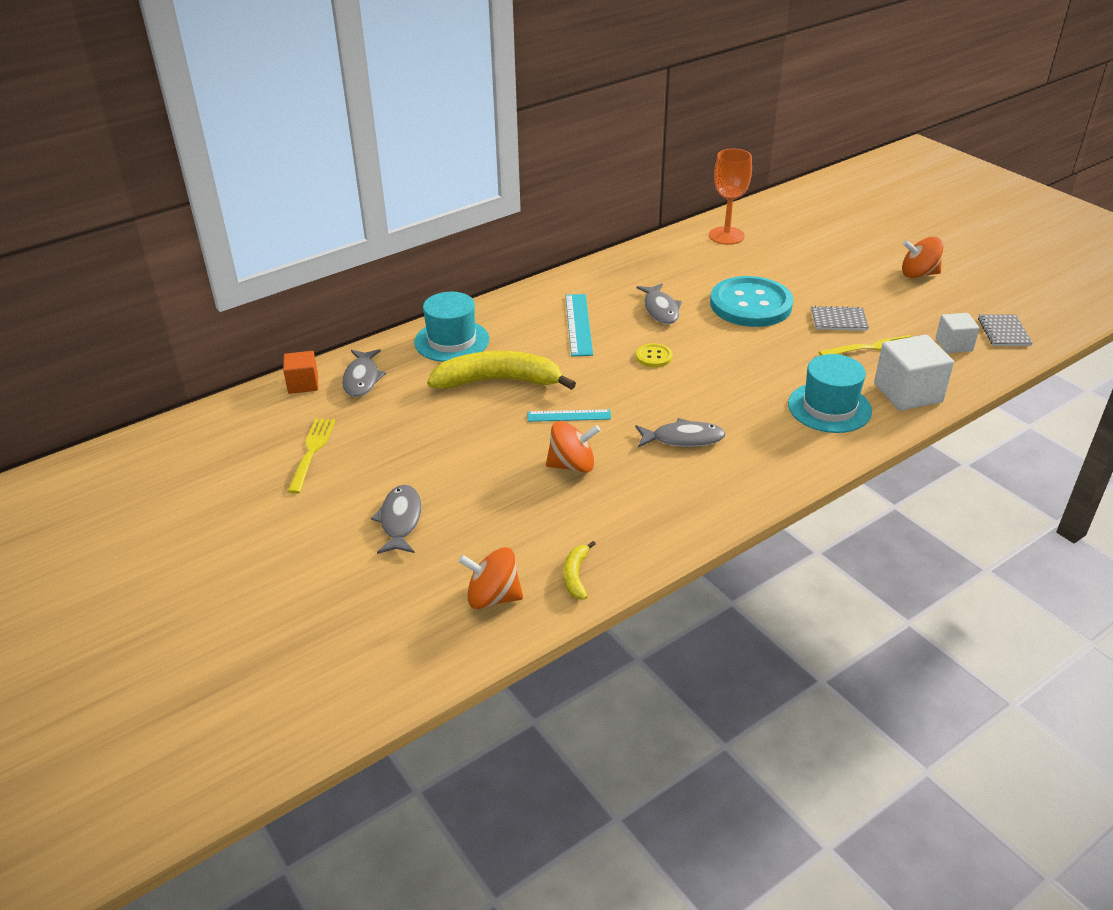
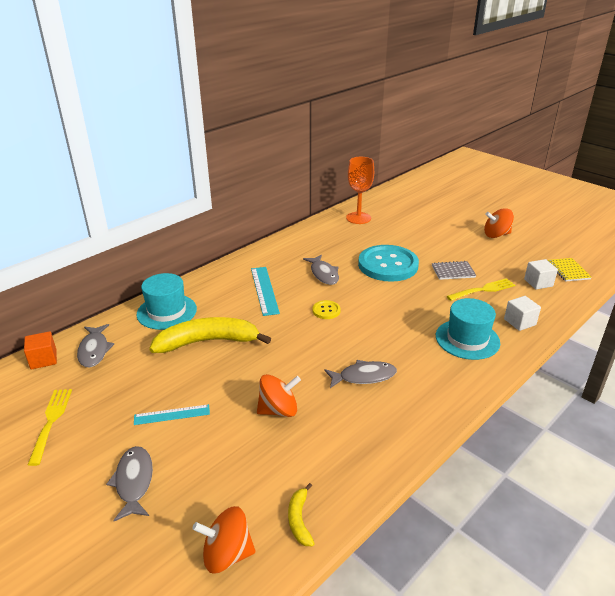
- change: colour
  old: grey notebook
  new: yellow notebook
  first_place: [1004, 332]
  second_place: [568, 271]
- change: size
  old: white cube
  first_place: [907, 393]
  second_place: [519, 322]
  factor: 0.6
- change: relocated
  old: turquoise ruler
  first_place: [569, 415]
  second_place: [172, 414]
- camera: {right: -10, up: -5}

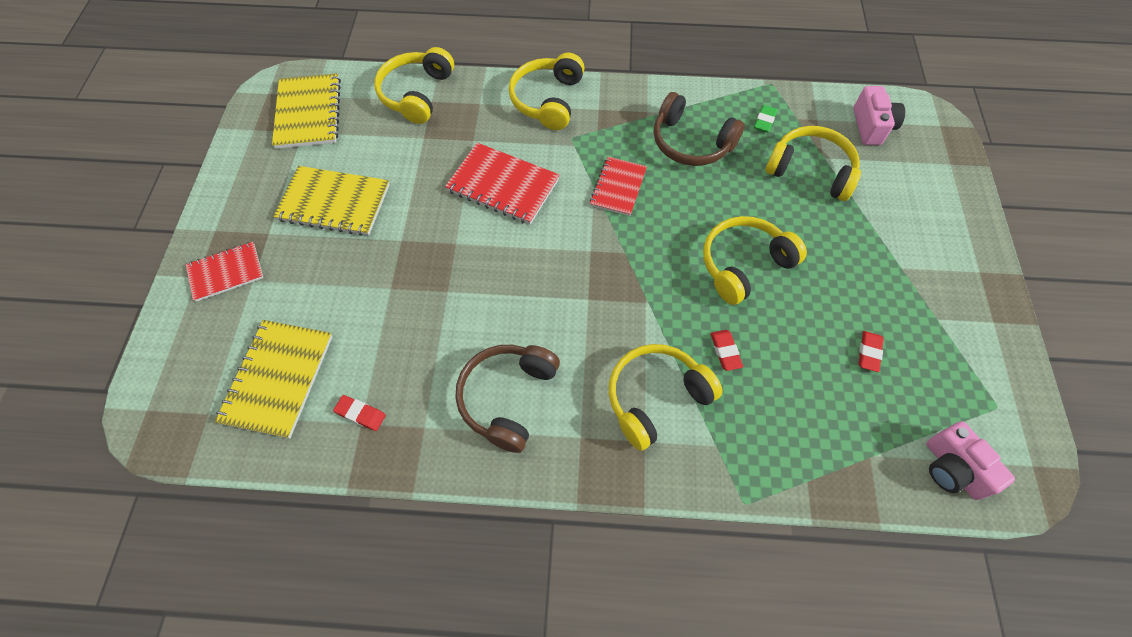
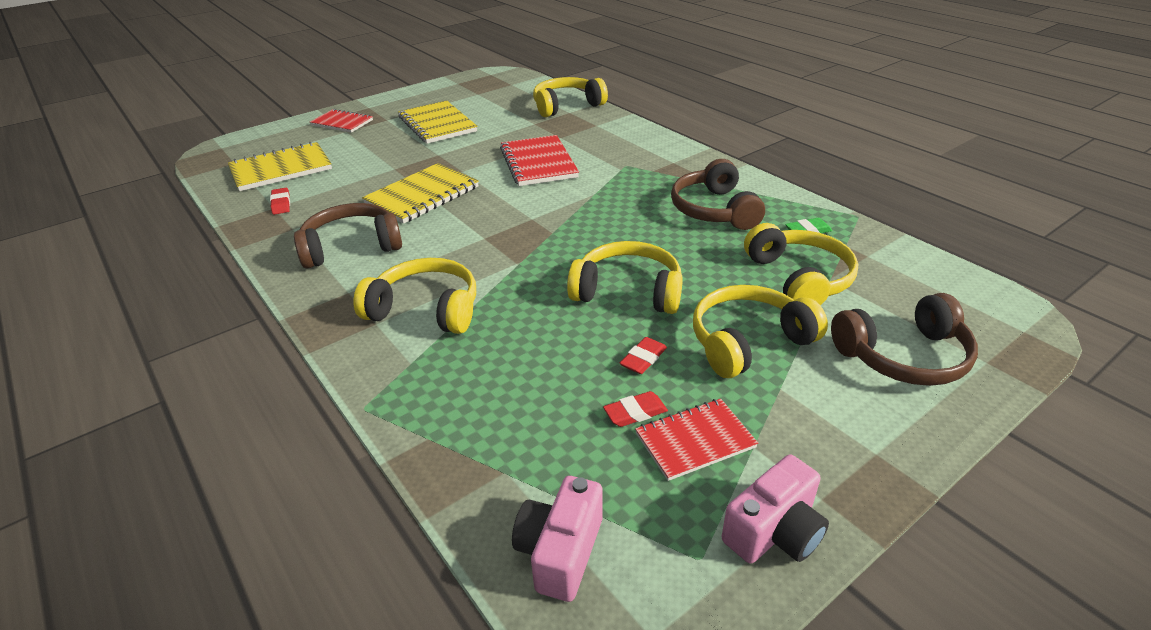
- change: relocated
  old: yellow headphones
  first_place: [547, 100]
  second_place: [748, 341]
- change: relocated
  old: yellow notebook
  first_place: [308, 113]
  second_place: [422, 195]
- change: relocated
  old: pink camera
  first_place: [871, 126]
  second_place: [774, 532]
- change: relocated
  old: red notebook
  first_place: [618, 187]
  second_place: [695, 440]
- change: relocated
  old: red eraser
  first_place: [725, 351]
  second_place: [643, 359]
- change: appeared
  new: brown headphones
  second_place: [903, 356]
- camera: {right: 50, up: -25}

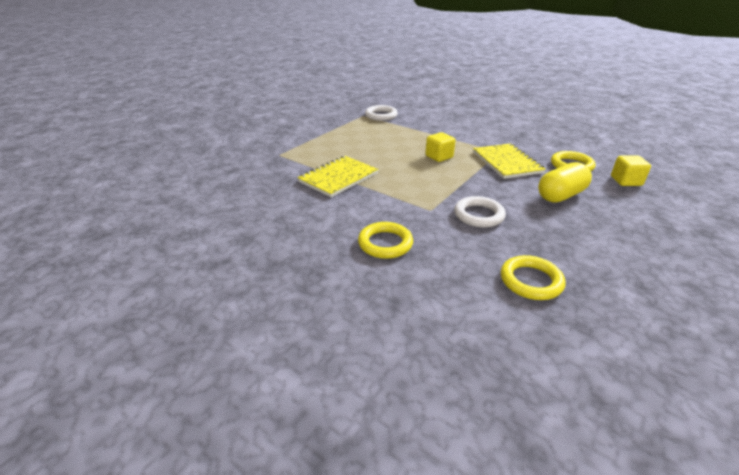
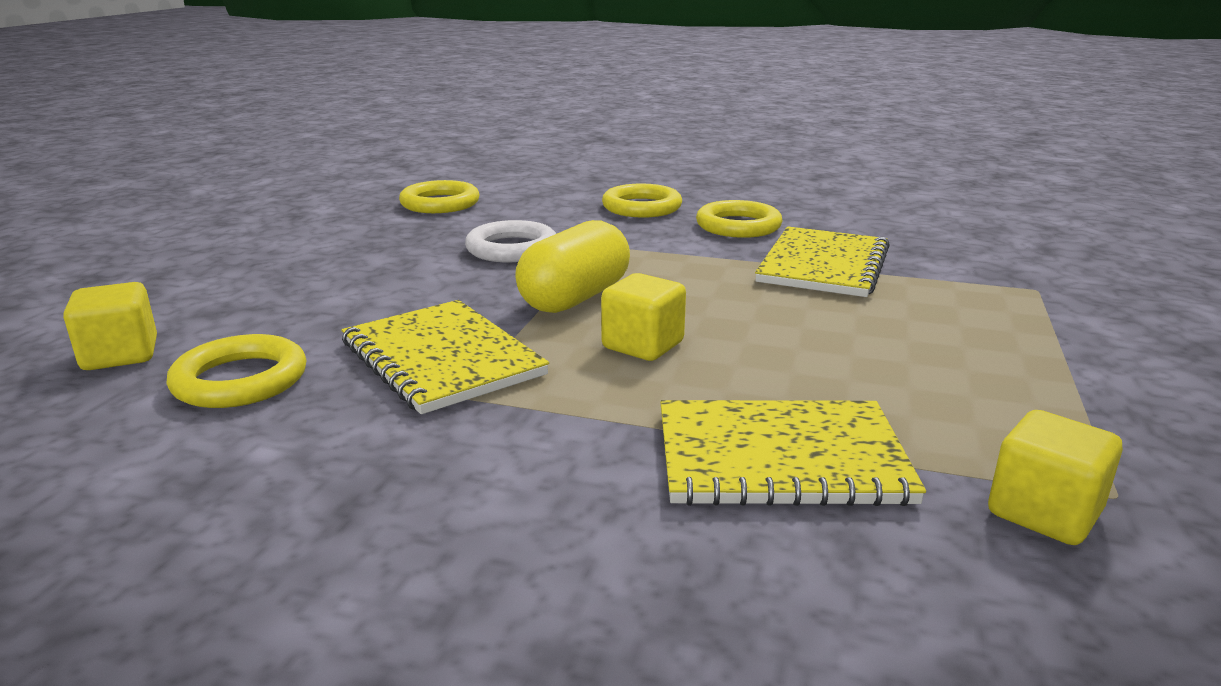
- change: exchanged
  old: white ring
  new: yellow cube
  first_place: [381, 115]
  second_place: [1044, 512]
- change: relocated
  old: yellow capsule
  first_place: [560, 195]
  second_place: [575, 298]
- change: appeared
  new: yellow ring
  second_place: [738, 226]
- change: appeared
  new: yellow notebook
  second_place: [780, 457]
- camera: {right: 160, up: -10}

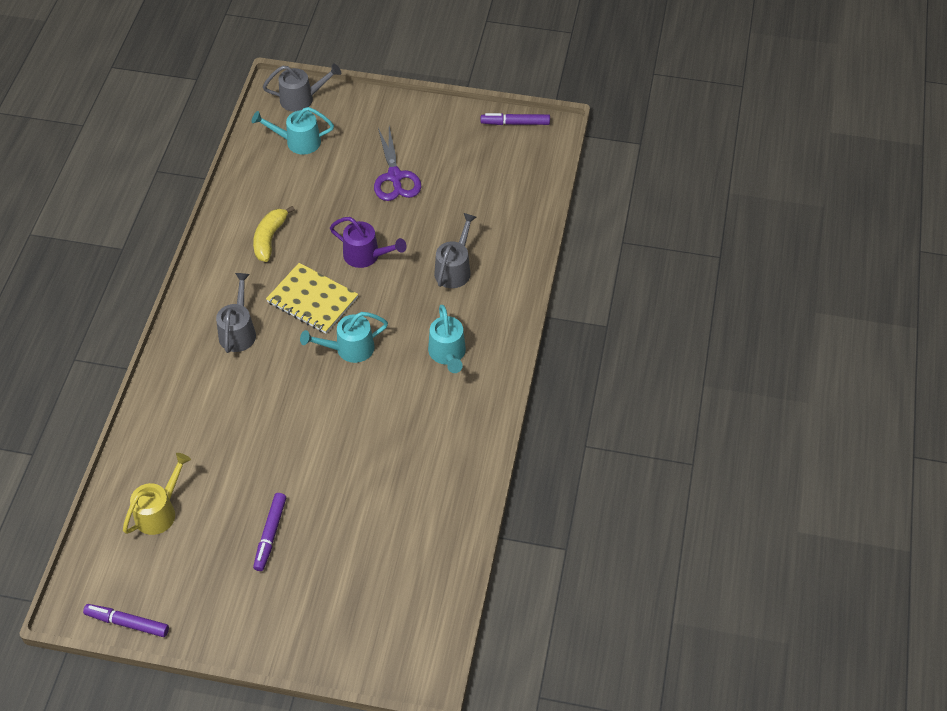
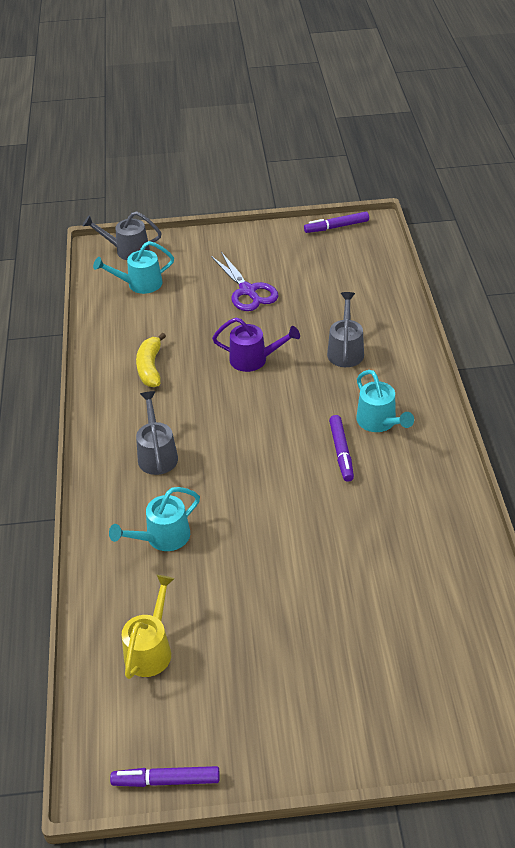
- change: spun
  old: grey watering can
  first_place: [302, 99]
  second_place: [127, 250]
  degrees: -150
- change: missing
  old: yellow notebook
  first_place: [312, 300]
- change: relocated
  old: turquoise watering can
  first_place: [349, 349]
  second_place: [162, 538]
- change: relocated
  old: purple marker
  first_place: [270, 534]
  second_place: [341, 452]
- camera: {right: -15, up: -10}

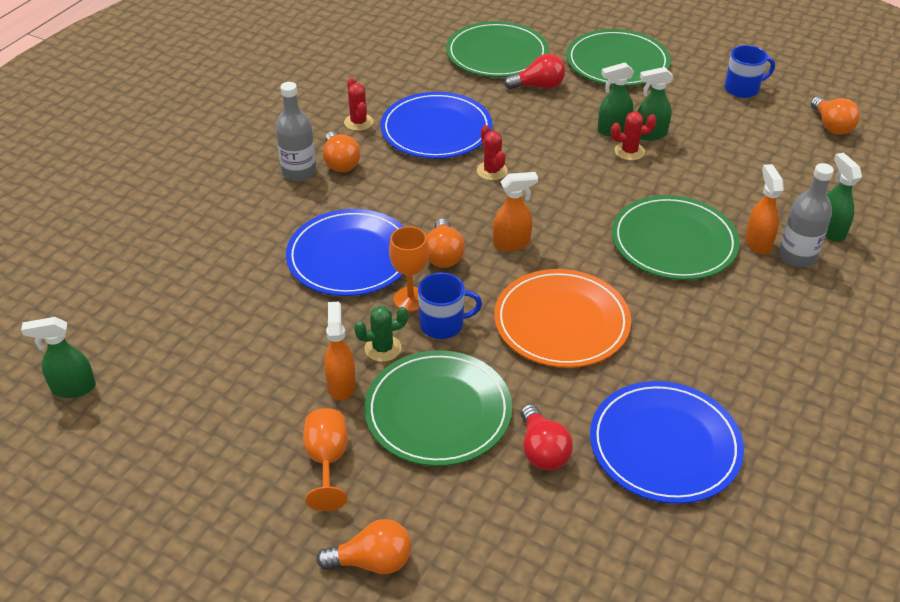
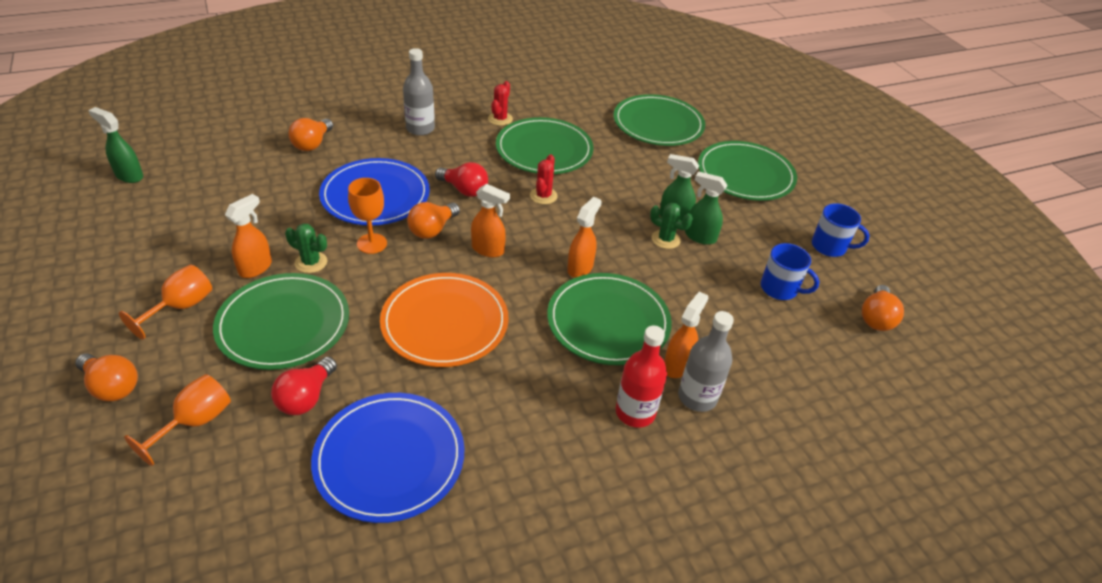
- change: relocated
  old: red light bulb
  first_place: [538, 86]
  second_place: [464, 190]
- change: colour
  old: blue plate
  new: green plate
  first_place: [436, 130]
  second_place: [544, 150]
- change: colour
  old: red cactus
  new: green cactus
  first_place: [629, 151]
  second_place: [665, 239]
- change: relocated
  old: orange light bulb
  first_place: [340, 162]
  second_place: [312, 144]
- change: missing
  old: green spray bottle
  first_place: [830, 230]
- change: relocated
  old: blue mug
  first_place: [443, 324]
  second_place: [780, 289]
- change: appeared
  new: orange spray bottle
  second_place: [580, 268]
- change: appeared
  new: red bottle
  second_place: [635, 412]
- change: appeared
  new: orange goblet
  second_place: [195, 422]
- camera: {right: 35, up: 0}

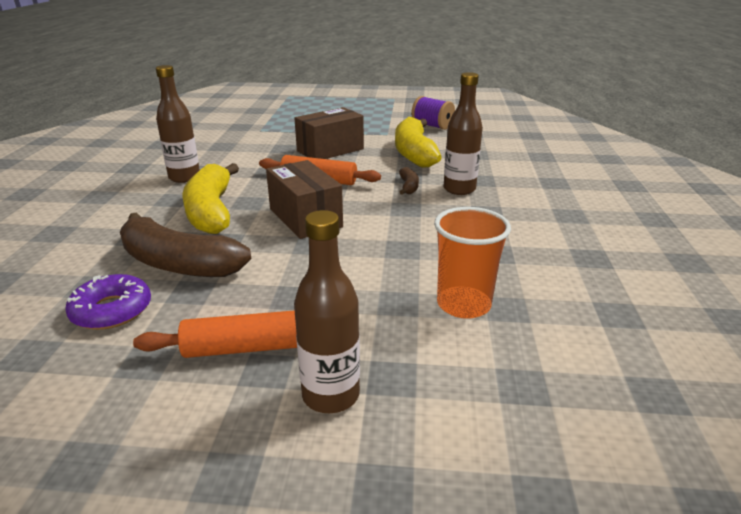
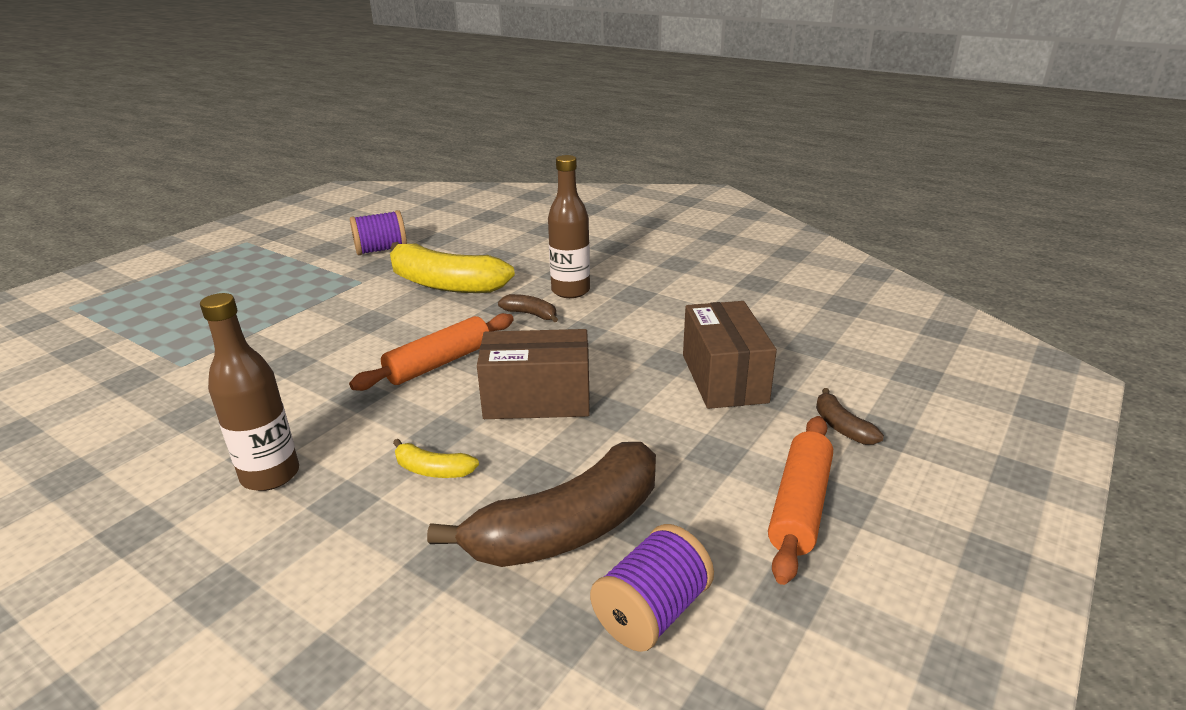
- change: relocated
  old: brown box
  first_place: [330, 150]
  second_place: [724, 378]
- change: size
  old: yellow banana
  first_place: [211, 211]
  second_place: [432, 470]
  factor: 0.44
- change: missing
  old: orange cup
  first_place: [463, 304]
- change: missing
  old: brown bottle
  first_place: [331, 395]
- change: exchanged
  old: purple donut
  new: purple spool
  first_place: [112, 310]
  second_place: [652, 612]
- change: appeared
  new: brown banana
  second_place: [841, 427]
- camera: {right: -60, up: 0}

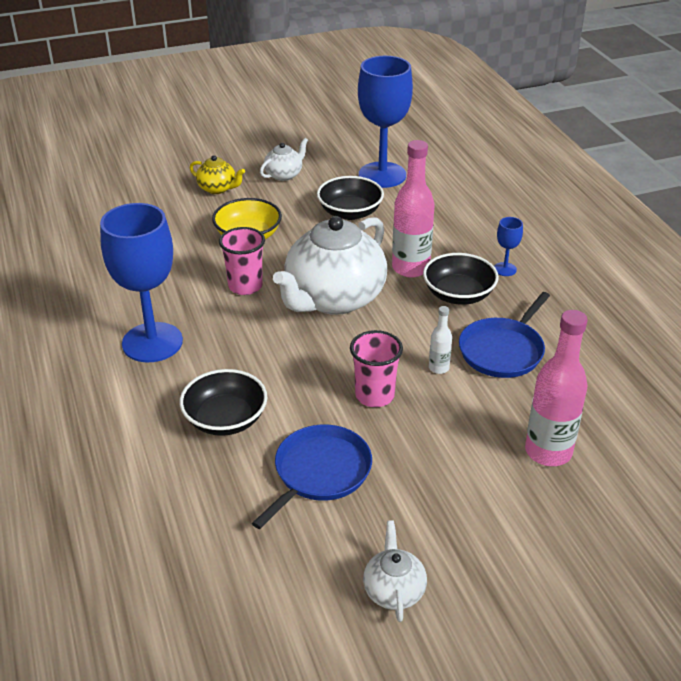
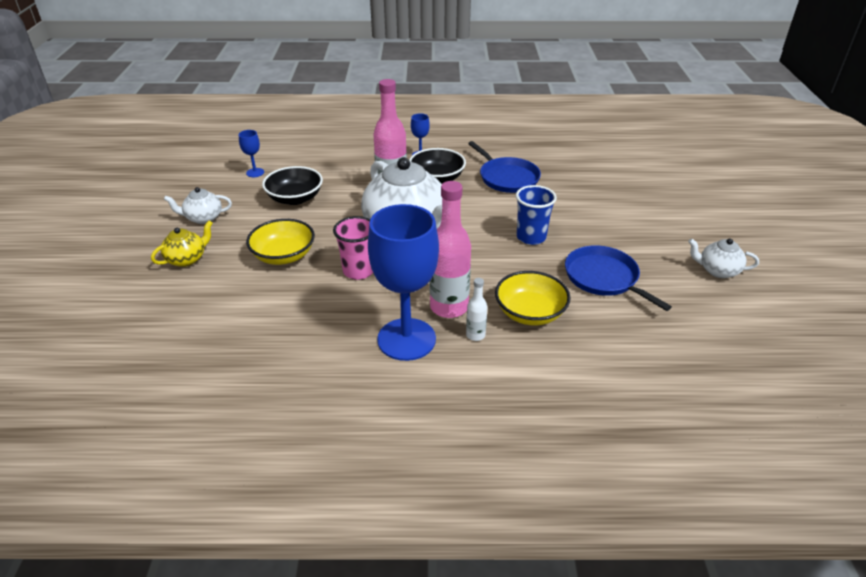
- change: size
  old: blue goblet
  first_place: [382, 175]
  second_place: [255, 172]
  factor: 0.42
- change: spun
  old: white teapot
  first_place: [284, 175]
  second_place: [203, 218]
  degrees: -75
- change: relocated
  old: white bottle
  first_place: [438, 368]
  second_place: [475, 335]
- change: relocated
  old: pink bottle
  first_place: [548, 451]
  second_place: [449, 307]
- change: colour
  old: pink cup
  new: blue cup
  first_place: [374, 395]
  second_place: [531, 237]
- change: colour
  old: black bowl
  new: yellow bowl
  first_place: [225, 419]
  second_place: [530, 313]
- camera: {right: -70, up: 0}

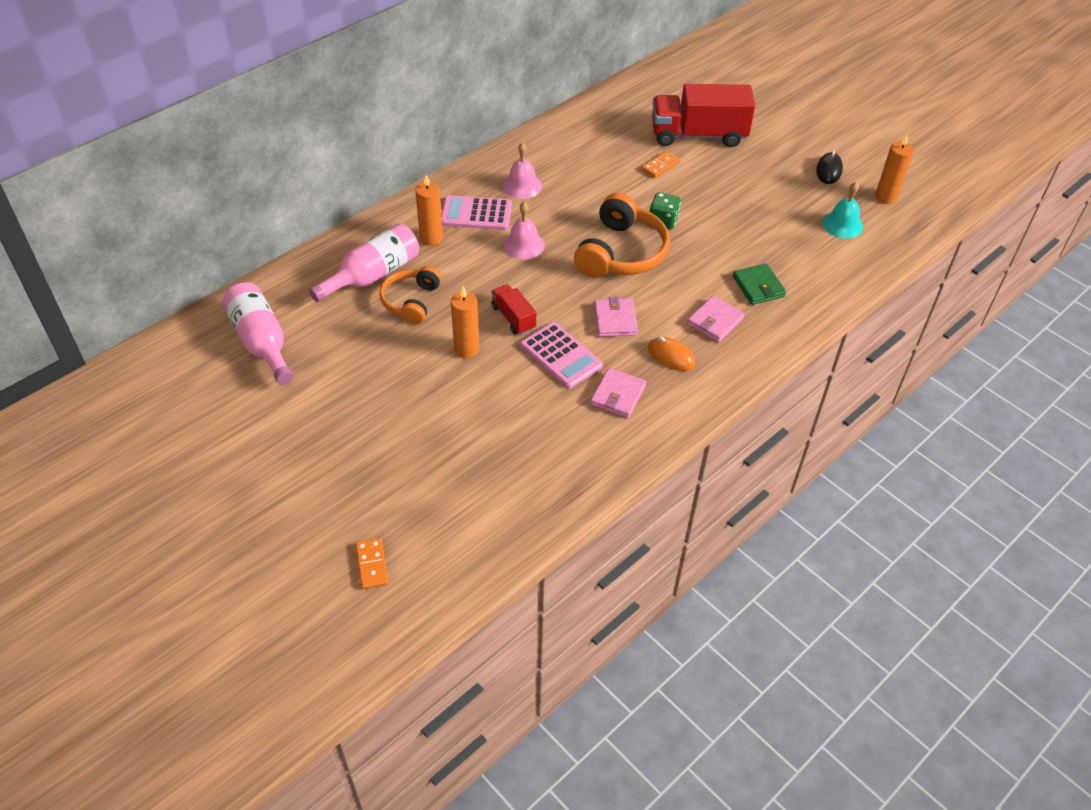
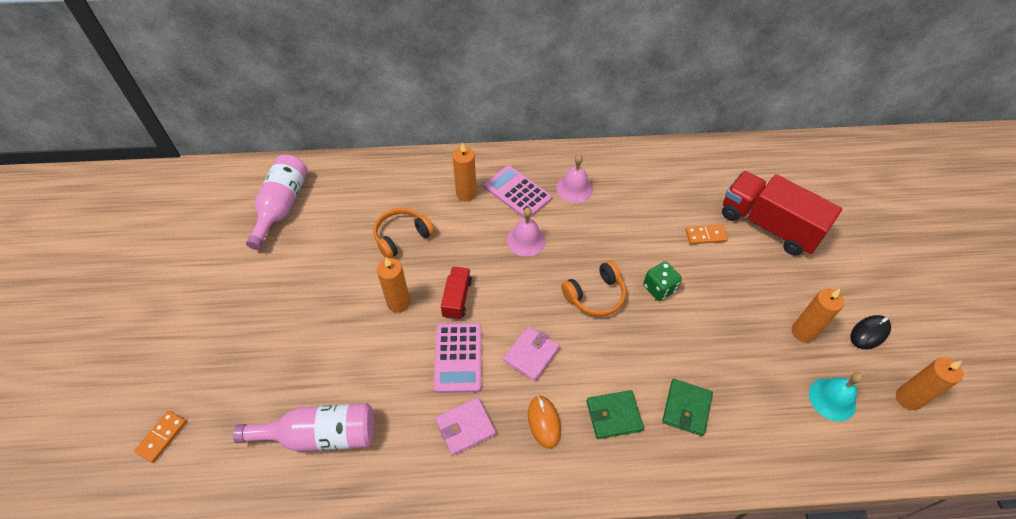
- change: size
  old: orange headphones
  first_place: [621, 253]
  second_place: [595, 295]
  factor: 0.63
- change: relocated
  old: pink bottle
  first_place: [372, 275]
  second_place: [320, 435]
- change: colour
  old: pink wallet
  new: green wallet
  first_place: [715, 321]
  second_place: [613, 415]
- change: appeared
  new: orange candle
  second_place: [803, 332]
- camera: {right: 40, up: 5}

